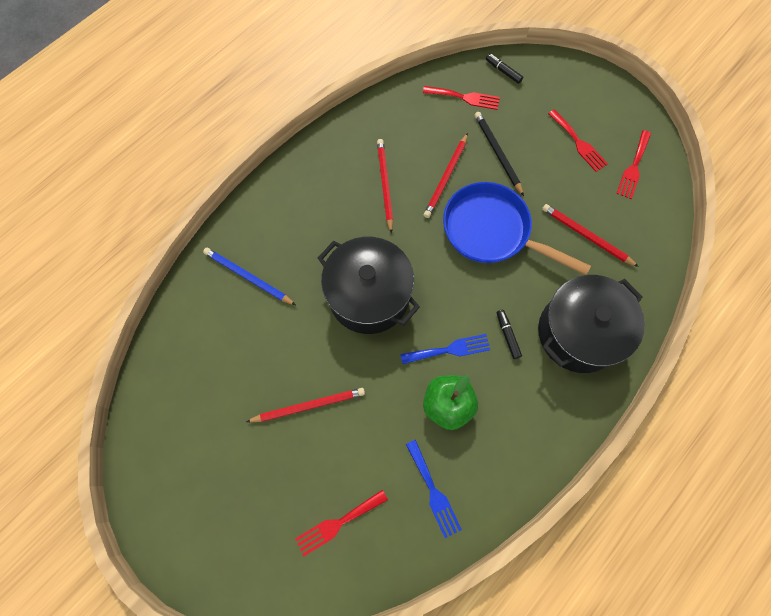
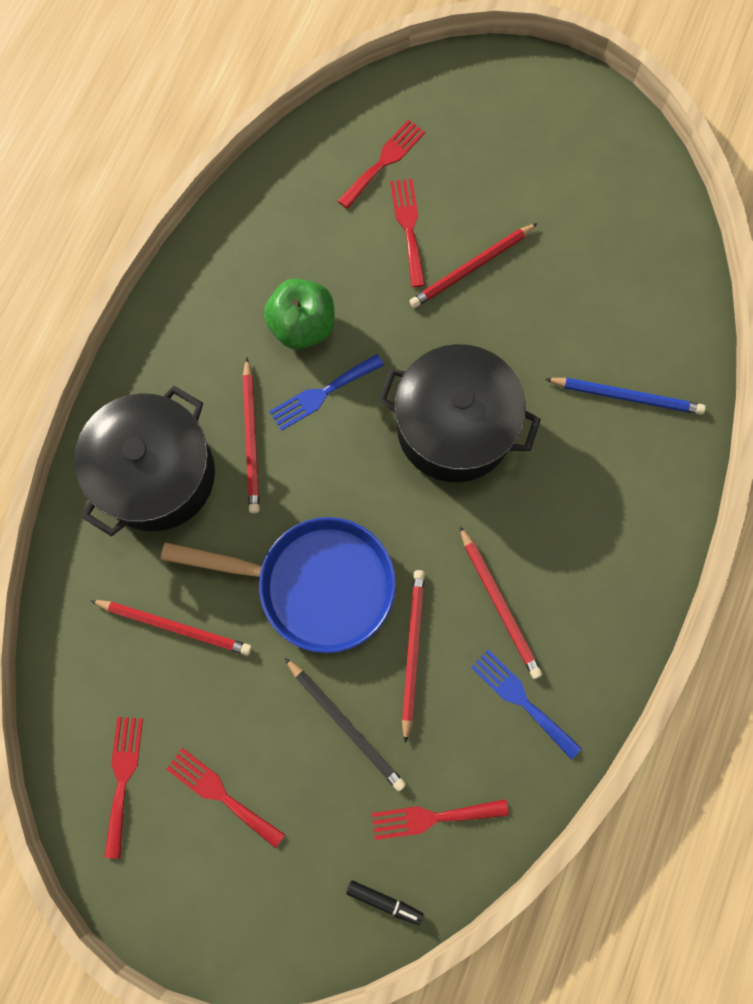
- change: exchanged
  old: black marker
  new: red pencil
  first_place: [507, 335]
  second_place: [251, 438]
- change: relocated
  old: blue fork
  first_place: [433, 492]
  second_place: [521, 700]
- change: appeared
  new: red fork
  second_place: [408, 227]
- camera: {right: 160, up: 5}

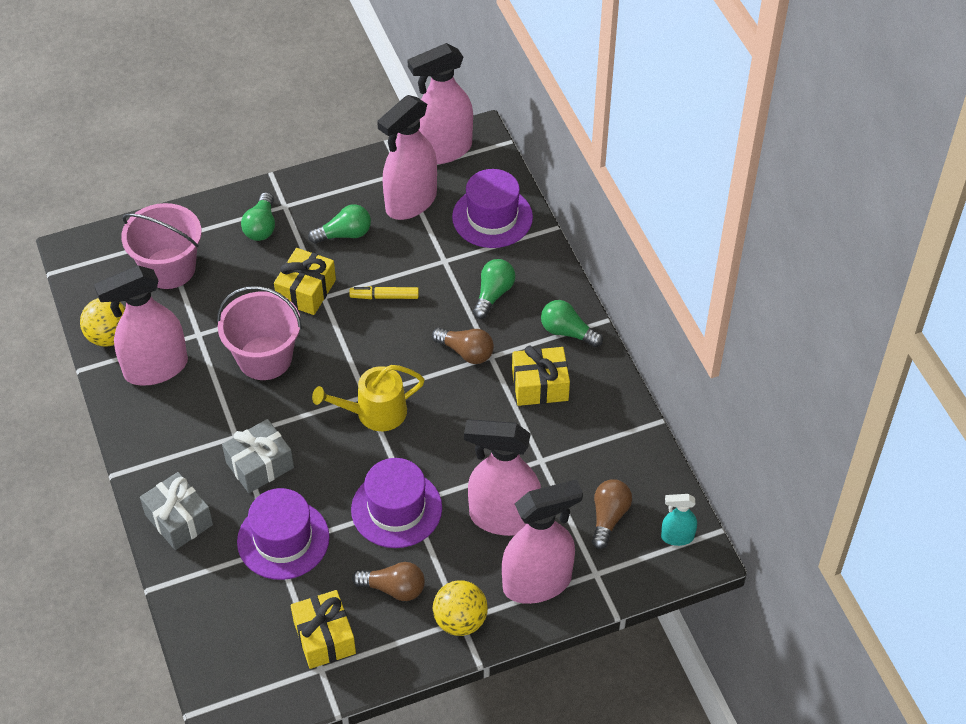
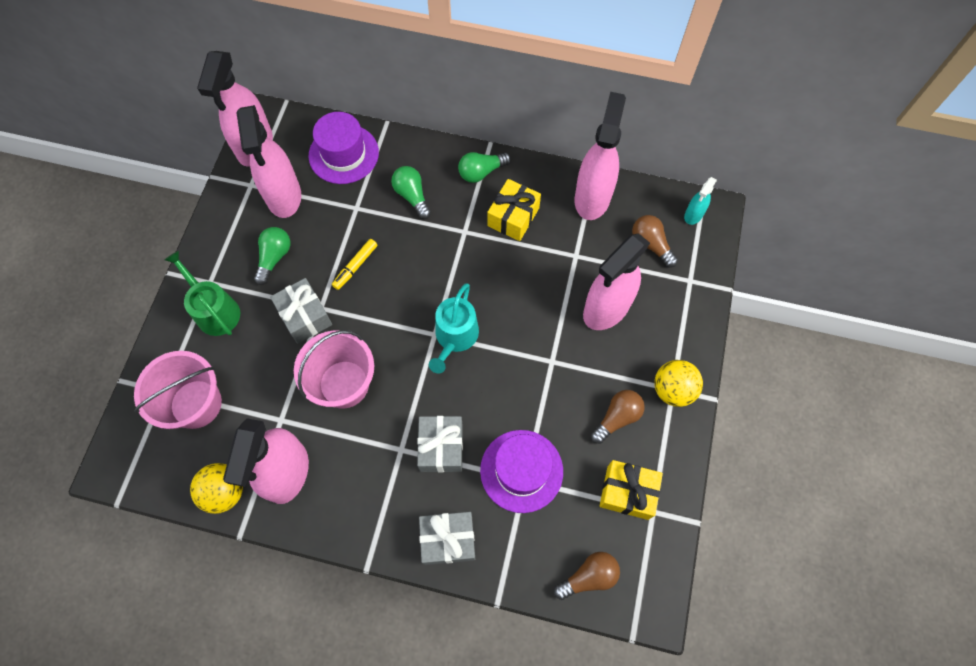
- change: exchanged
  old: green light bulb
  new: green watering can
  first_place: [261, 226]
  second_place: [215, 310]
- change: colour
  old: yellow gift
  new: grey gift
  first_place: [306, 291]
  second_place: [305, 316]
- change: relocated
  old: brown light bulb
  first_place: [466, 352]
  second_place: [588, 577]
- change: colour
  old: yellow watering can
  new: turquoise watering can
  first_place: [375, 412]
  second_place: [455, 337]
- change: missing
  old: purple hat
  first_place: [396, 509]
- change: relocated
  old: pink spray bottle
  first_place: [537, 583]
  second_place: [592, 197]
- camera: {right: -55, up: 15}

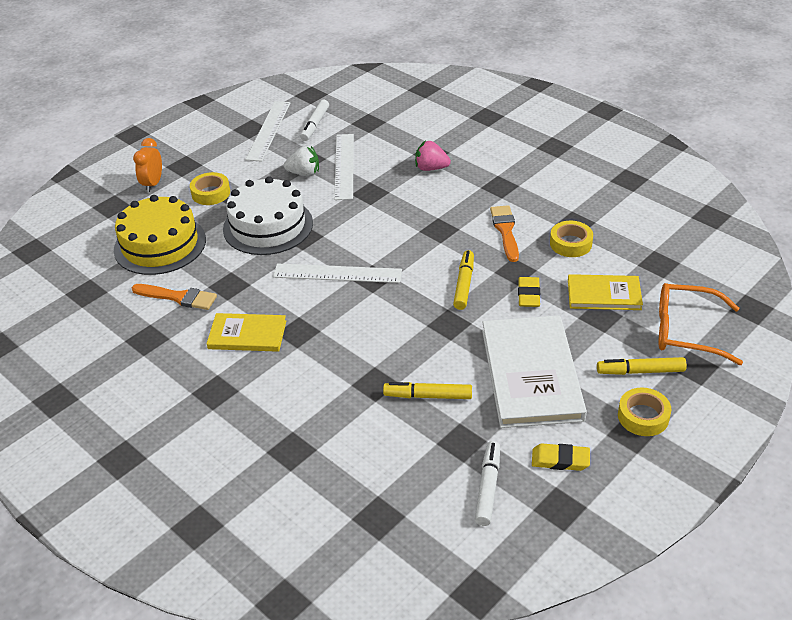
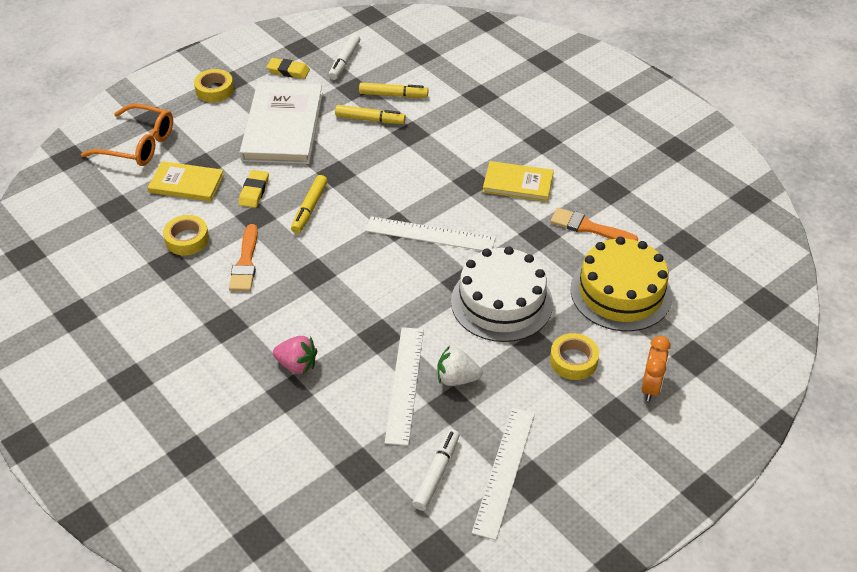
- change: relocated
  old: yellow marker
  first_place: [640, 371]
  second_place: [393, 95]
- camera: {right: -175, up: 5}

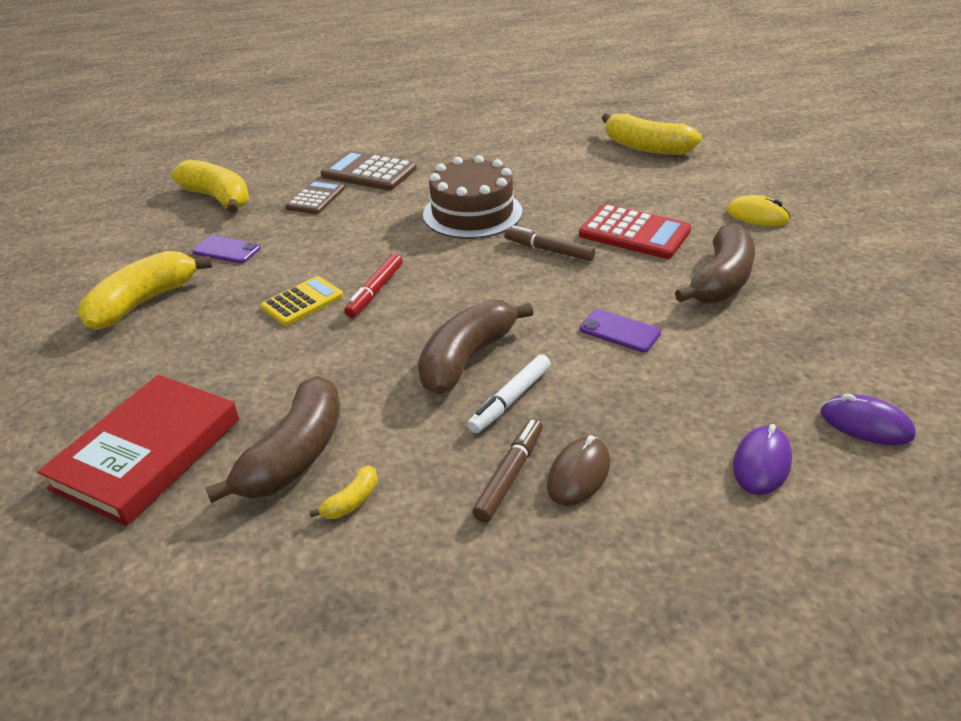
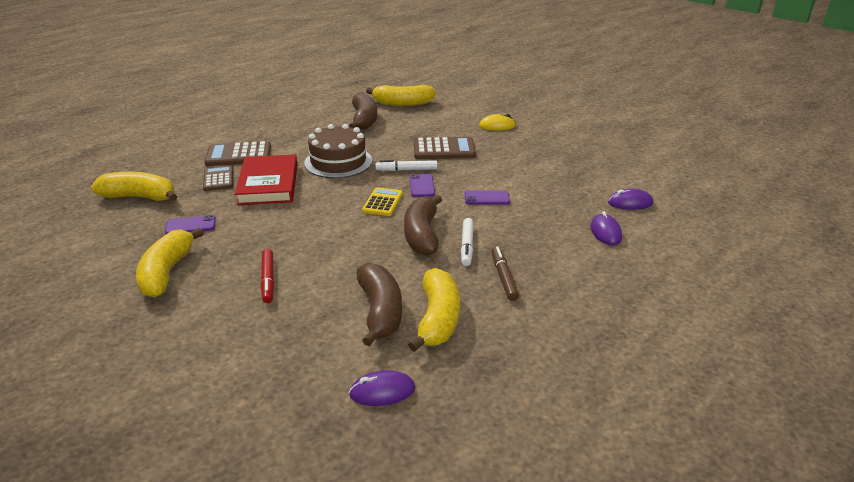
- change: colour
  old: red calculator
  new: brown calculator
  first_place: [634, 233]
  second_place: [444, 149]
- change: relocated
  old: brown banana
  first_place: [721, 280]
  second_place: [364, 120]
- change: colour
  old: brown marker
  new: white marker
  first_place: [549, 250]
  second_place: [406, 170]
- change: relocated
  old: red marker
  first_place: [375, 291]
  second_place: [268, 280]
- change: relocated
  old: yellow calculator
  first_place: [302, 302]
  second_place: [383, 202]
- change: relocated
  old: red book
  first_place: [148, 453]
  second_place: [268, 184]
- change: missing
  old: brown mouse
  first_place: [578, 474]
- change: size
  old: yellow banana
  first_place: [352, 501]
  second_place: [438, 319]
  factor: 2.35
- change: appeared
  new: purple phone
  second_place: [422, 186]
- change: appeared
  new: purple mouse
  second_place: [382, 391]
- camera: {right: -35, up: -5}

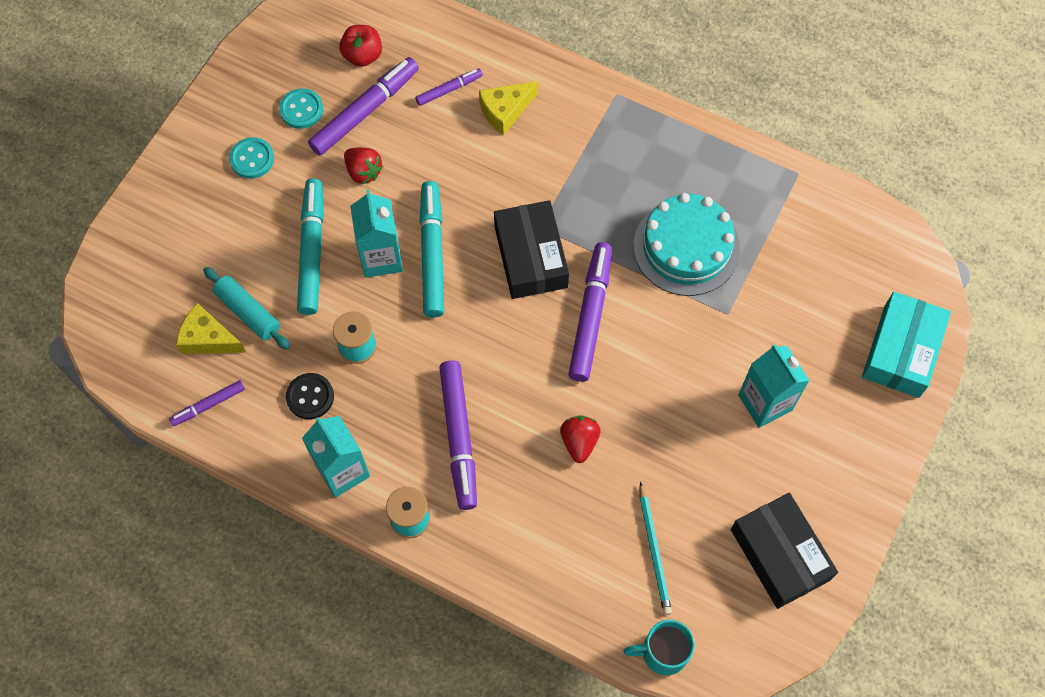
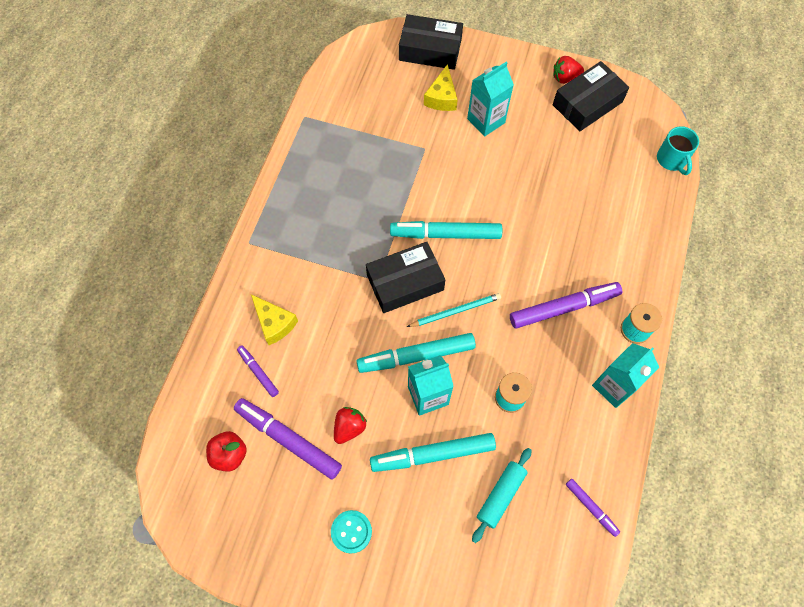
- change: missing
  old: turquoise button
  first_place: [301, 110]
- change: missing
  old: turquoise cake
  first_place: [686, 247]
- change: colour
  old: purple marker
  new: turquoise marker
  first_place: [591, 315]
  second_place: [445, 234]
- change: colour
  old: turquoise box
  new: black box
  first_place: [901, 351]
  second_place: [430, 50]
- change: relocated
  old: yellow cheese
  first_place: [208, 339]
  second_place: [441, 97]
- change: missing
  old: black button
  first_place: [310, 397]
- change: relocated
  old: red strawberry
  first_place: [579, 442]
  second_place: [565, 78]
- change: relocated
  old: turquoise pencil
  first_place: [654, 551]
  second_place: [456, 311]
- camera: {right: -100, up: 0}

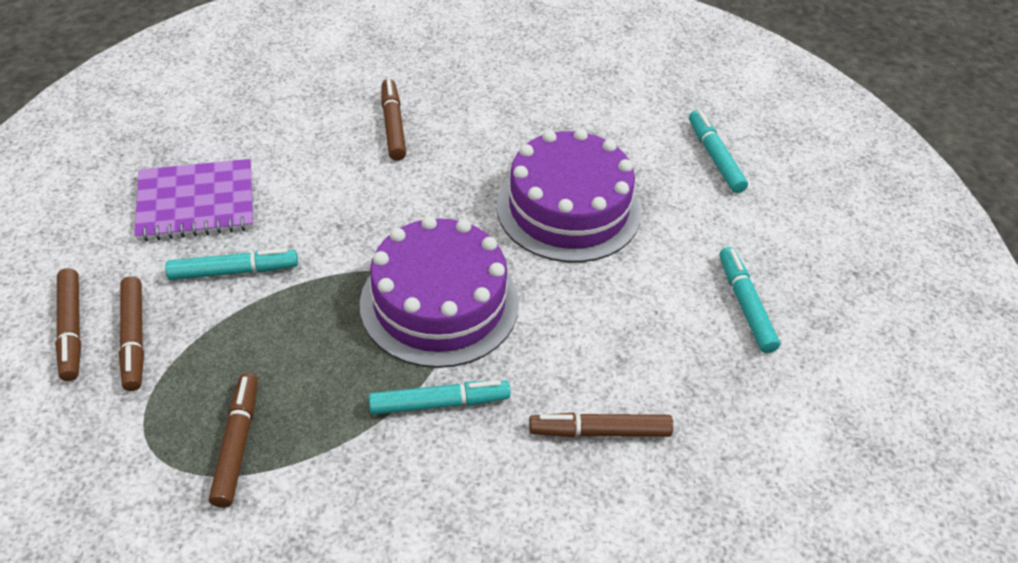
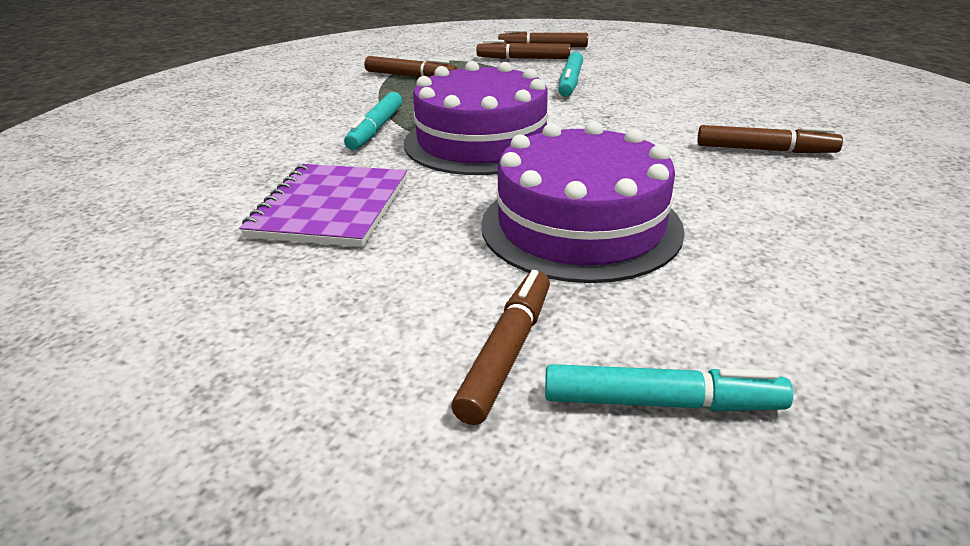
- change: relocated
  old: purple notebook
  first_place: [196, 203]
  second_place: [330, 208]
- change: missing
  old: turquoise marker
  first_place: [745, 305]
- change: relocated
  old: brown marker
  first_place: [600, 432]
  second_place: [507, 352]
- camera: {right: 115, up: -15}

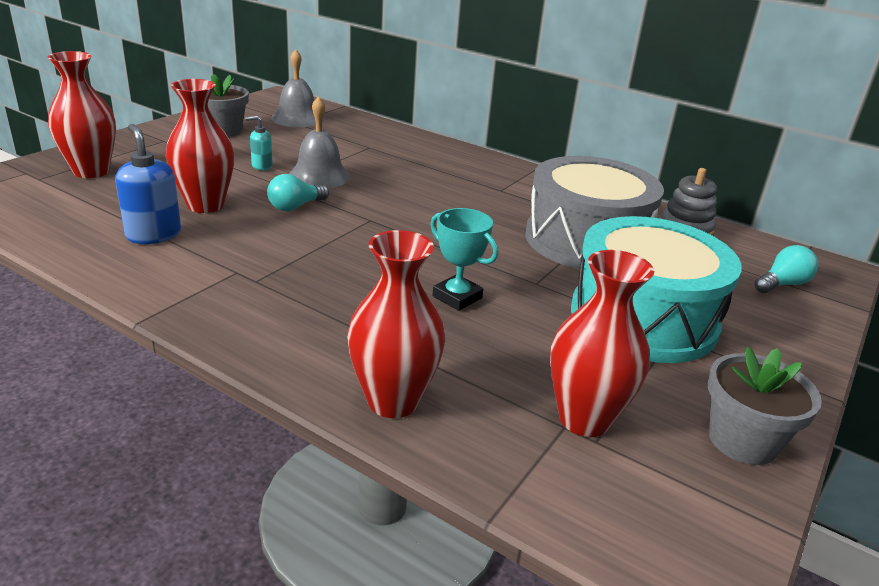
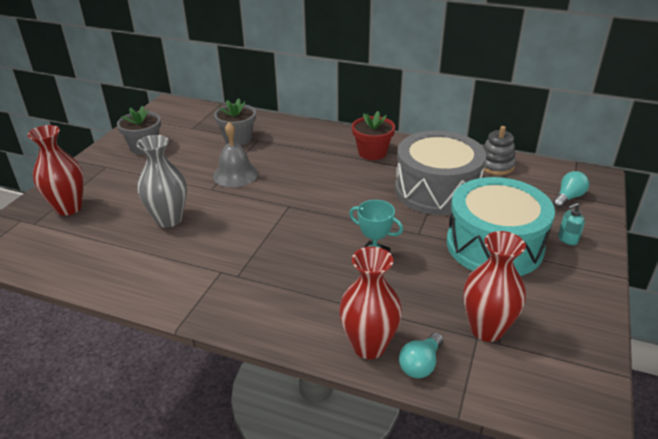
- change: missing
  old: grey bell
  first_place: [297, 118]
- change: colour
  old: red vase
  new: grey vase
  first_place: [205, 205]
  second_place: [169, 219]
- change: relocated
  old: turquoise soap dispenser
  first_place: [261, 166]
  second_place: [567, 239]
- change: missing
  old: blue soap dispenser
  first_place: [153, 235]
- change: relocated
  old: turquoise light bulb
  first_place: [295, 207]
  second_place: [420, 364]
- change: relocated
  old: grey flower pot
  first_place: [742, 440]
  second_place: [238, 139]
- change: appeared
  new: red flower pot
  second_place: [372, 152]
- camera: {right: -10, up: 5}

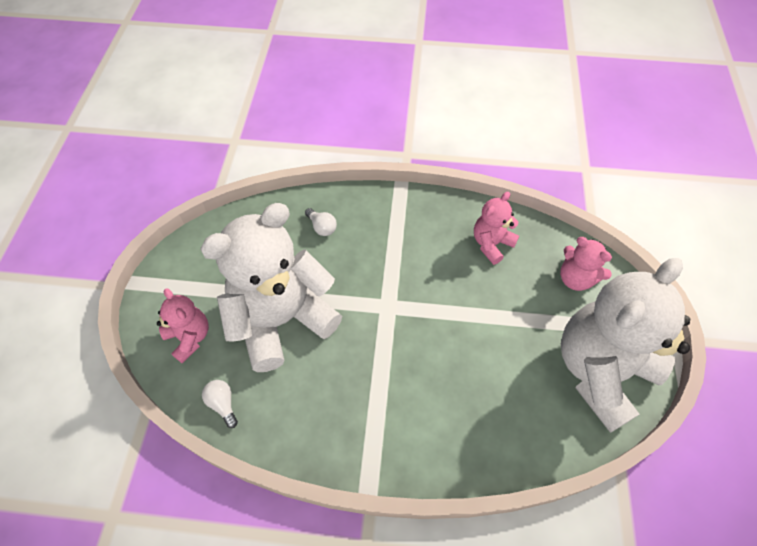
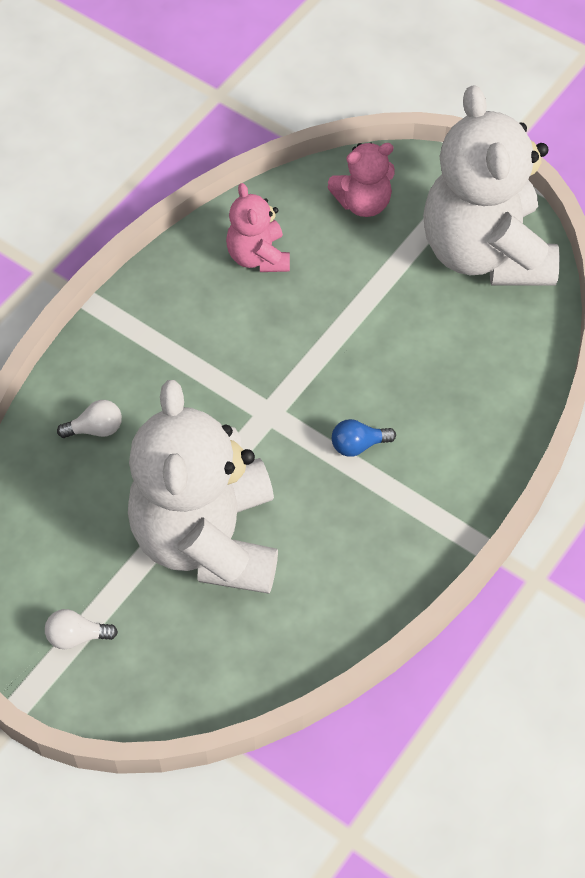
- change: missing
  old: pink teddy bear
  first_place: [189, 337]
- change: relocated
  old: white light bulb
  first_place: [223, 404]
  second_place: [76, 636]
- change: appeared
  new: blue light bulb
  second_place: [358, 445]
- camera: {right: -60, up: 0}

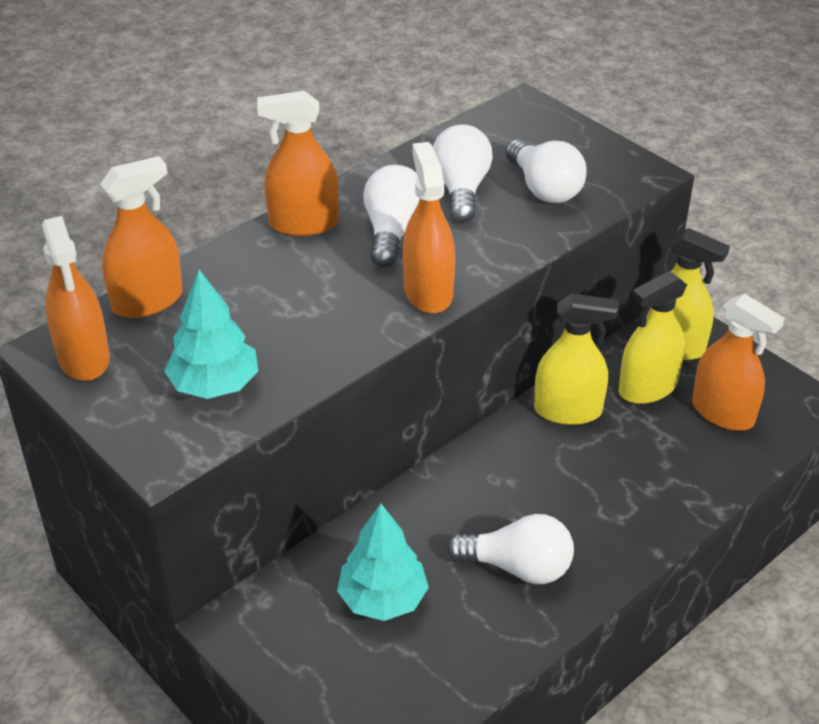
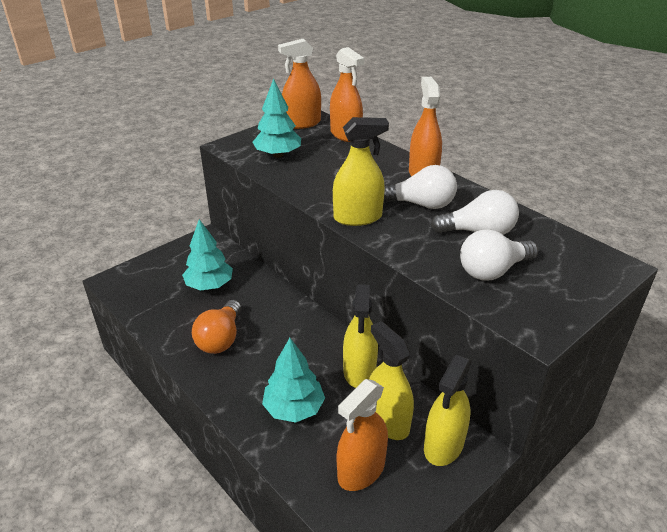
- change: colour
  old: orange spray bottle
  new: yellow spray bottle
  first_place: [428, 292]
  second_place: [357, 217]
- change: colour
  old: white light bulb
  new: orange light bulb
  first_place: [518, 567]
  second_place: [220, 339]
- change: appeared
  new: turquoise tree
  second_place: [294, 408]
- camera: {right: 90, up: -5}

